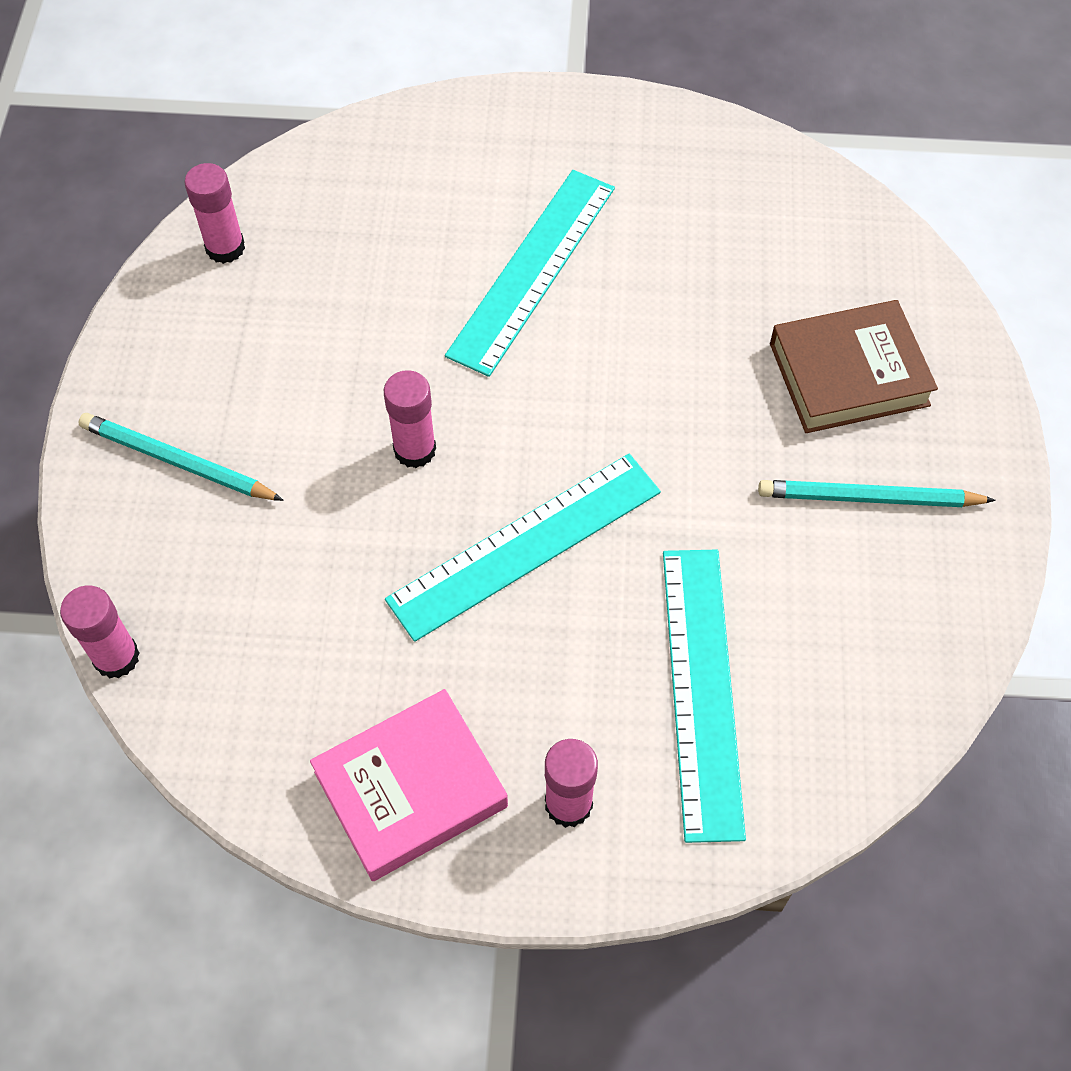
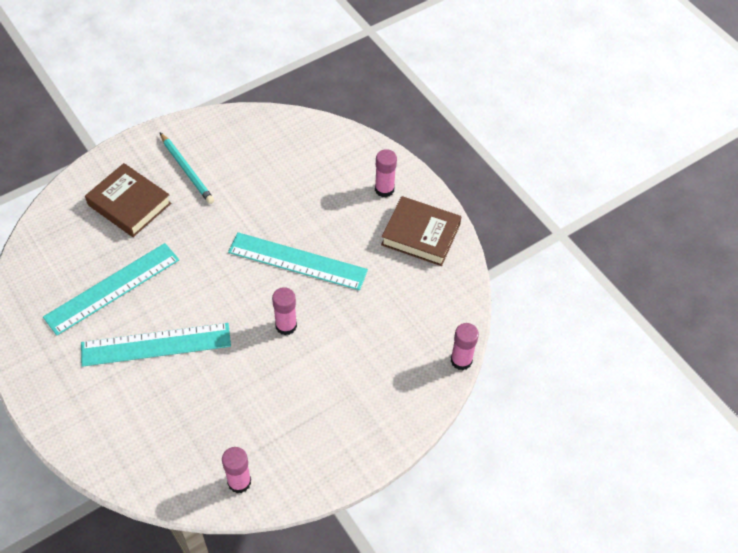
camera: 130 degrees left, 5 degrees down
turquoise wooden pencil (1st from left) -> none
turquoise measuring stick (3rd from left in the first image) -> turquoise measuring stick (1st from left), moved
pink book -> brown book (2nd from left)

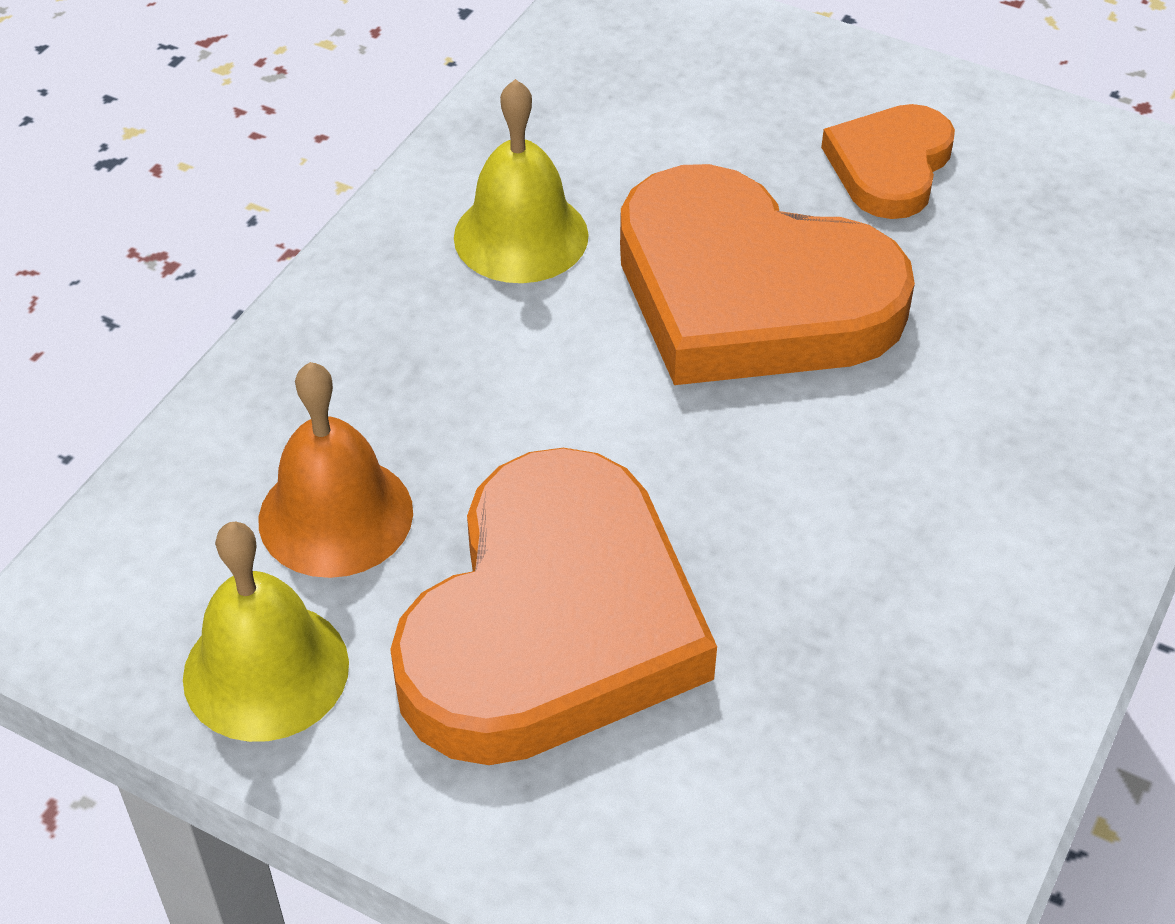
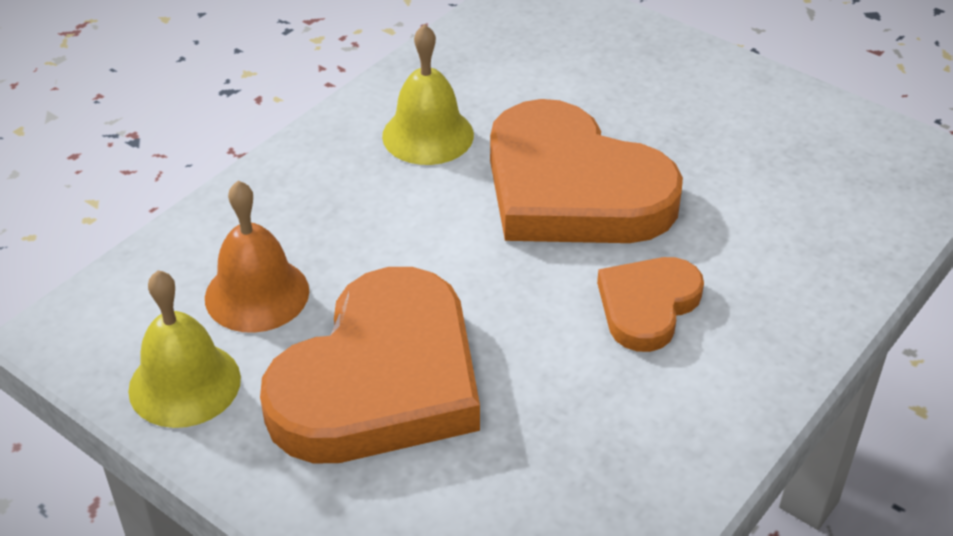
camera: 10 degrees right, 5 degrees down
orange heart (3rd from left), moved

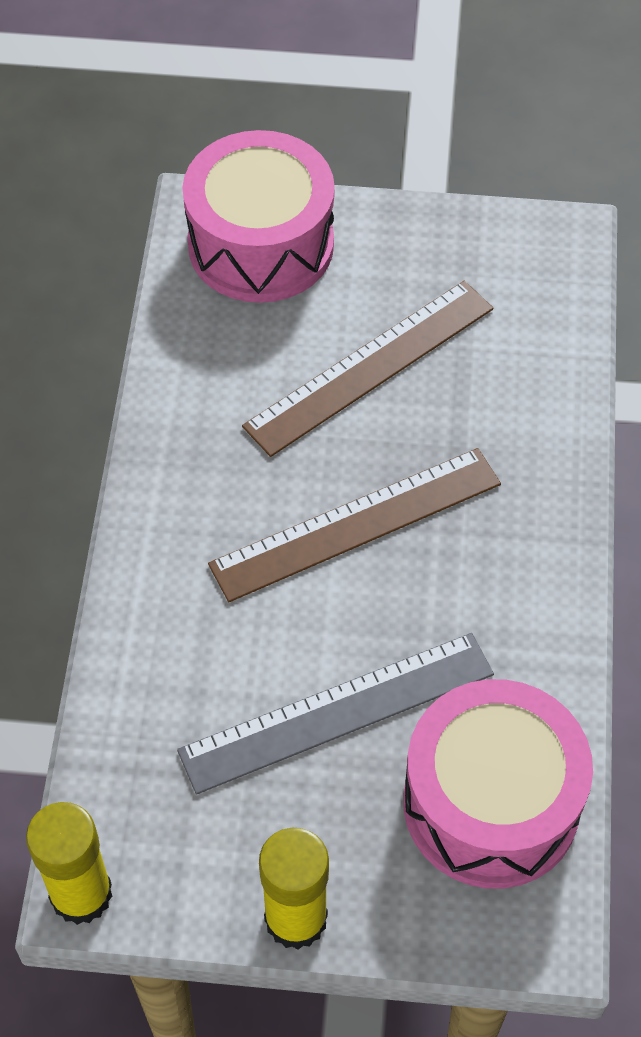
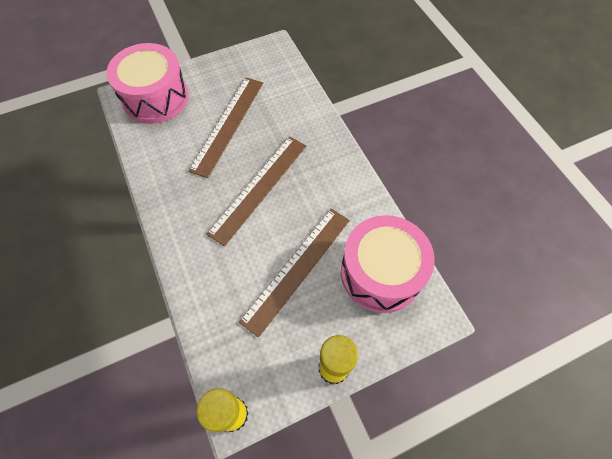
camera: 30 degrees left, 5 degrees up
gray measuring stick -> brown measuring stick (3rd from left)

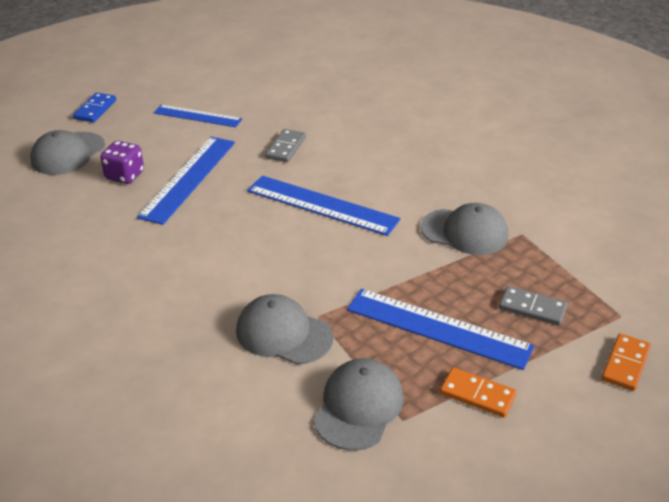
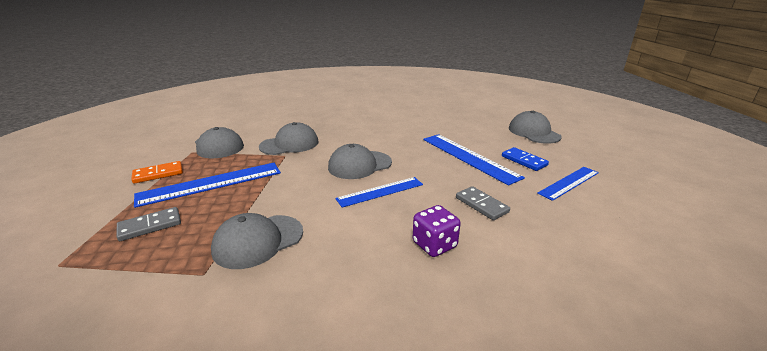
camera: 125 degrees right, 10 degrees down
orange domino (2nd from left) -> none
none -> gray peaked cap (4th from left)
blue domino, moved
royal purple dice, moved
blue measuring stick (3rd from left in the first image) -> blue measuring stick (2nd from left), x0.65

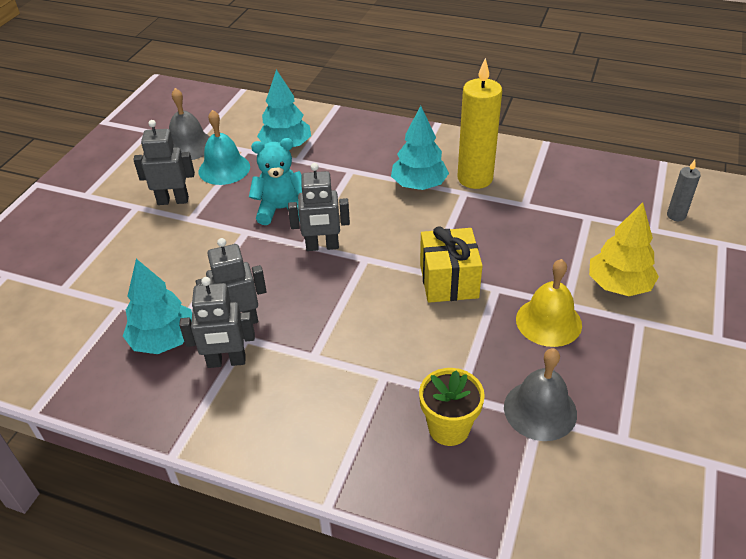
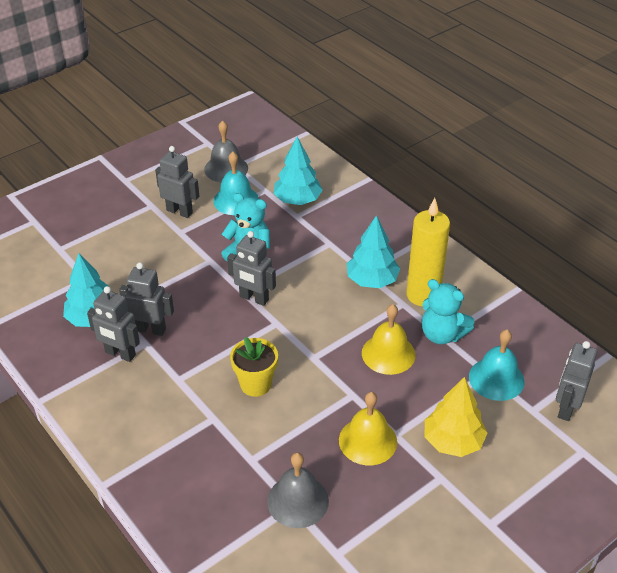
camera: 30 degrees right, 0 degrees up
bright yellow wrapped gift -> none
none -> bright yellow bell (2nd from left)
none -> turquoise teddy bear (2nd from left)
none -> turquoise bell (2nd from left)
bright yellow potted plant, moved
gray candle -> gray toy robot (5th from left)

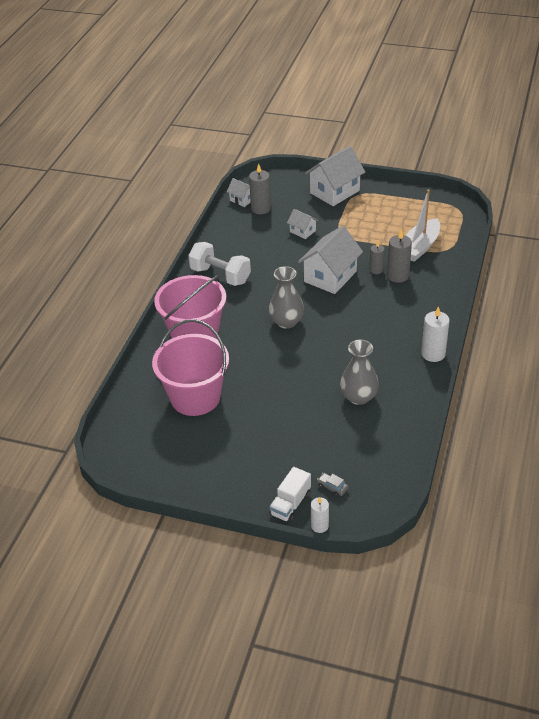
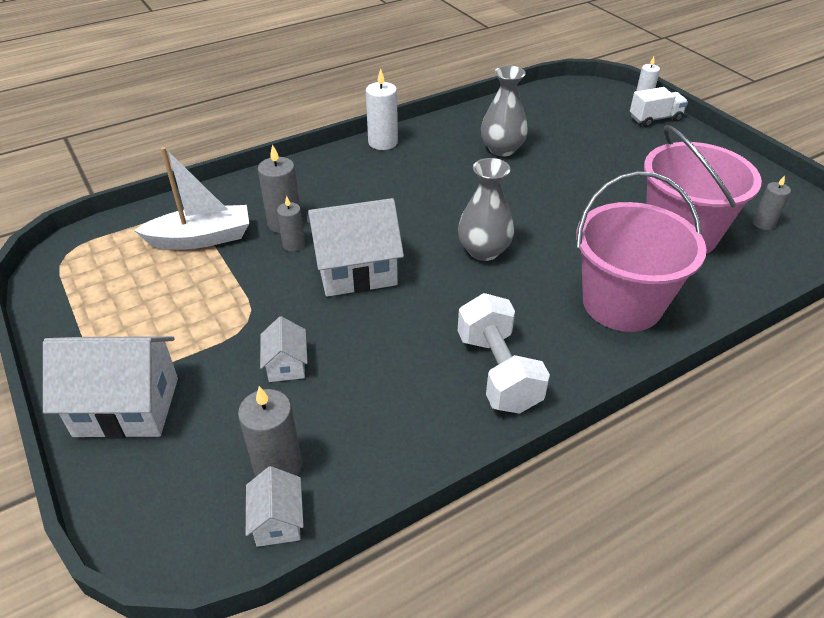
camera: 140 degrees left, 0 degrees up
gray toy car -> none
none -> gray candle (4th from left)

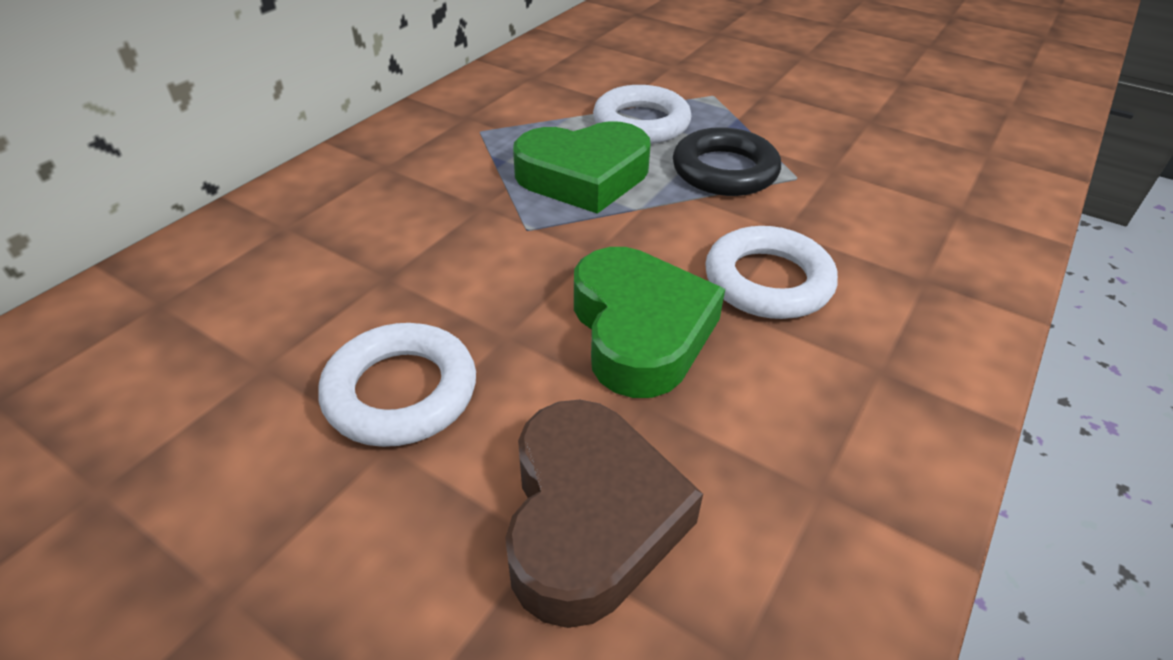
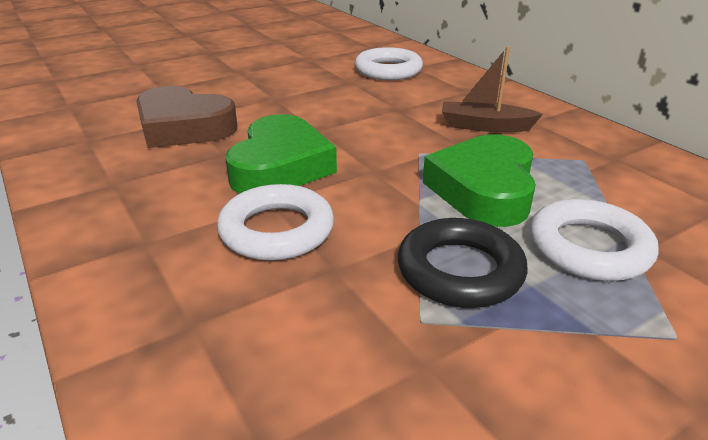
camera: 115 degrees right, 10 degrees down
none -> brown boat
white ring (1st from left in the first image) -> white ring (2nd from left), moved
emerald heart (2nd from left in the first image) -> emerald heart (1st from left), 90 degrees counterclockwise

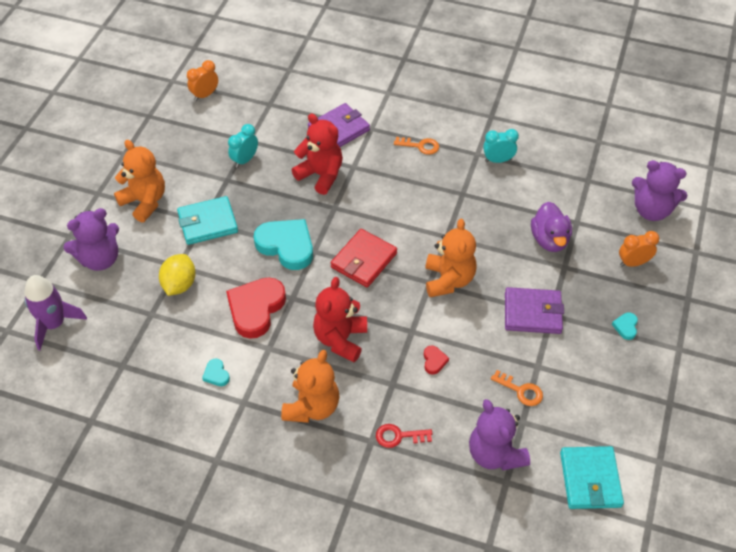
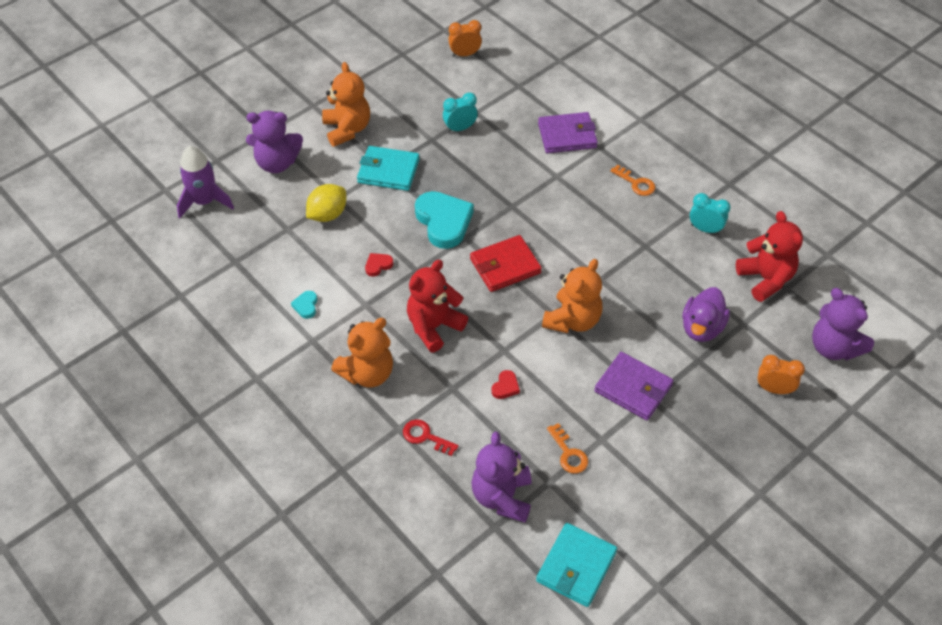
camera: 30 degrees right, 0 degrees up
turquoise heart (3rd from left) -> none
crimson teddy bear (1st from left in the first image) -> crimson teddy bear (2nd from left), moved
crimson heart (1st from left), x0.43

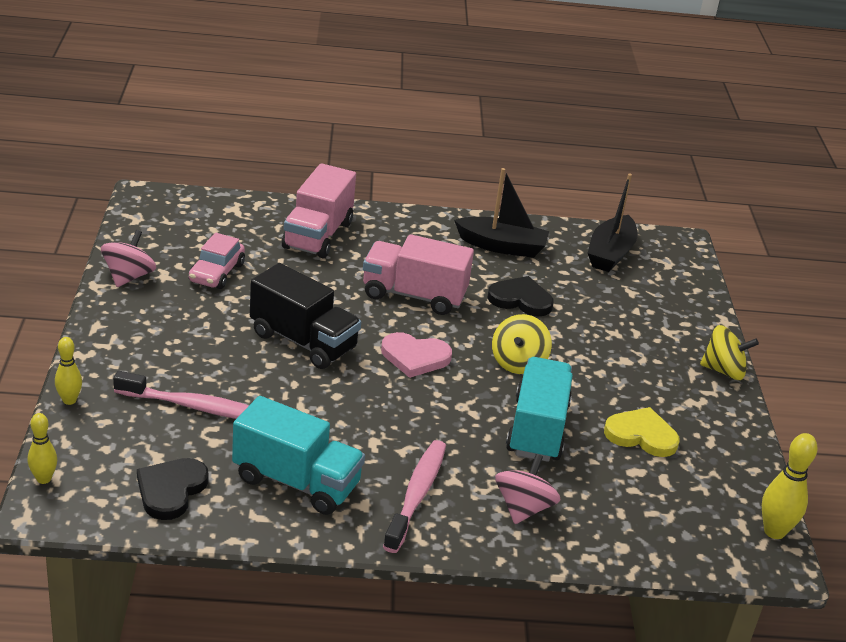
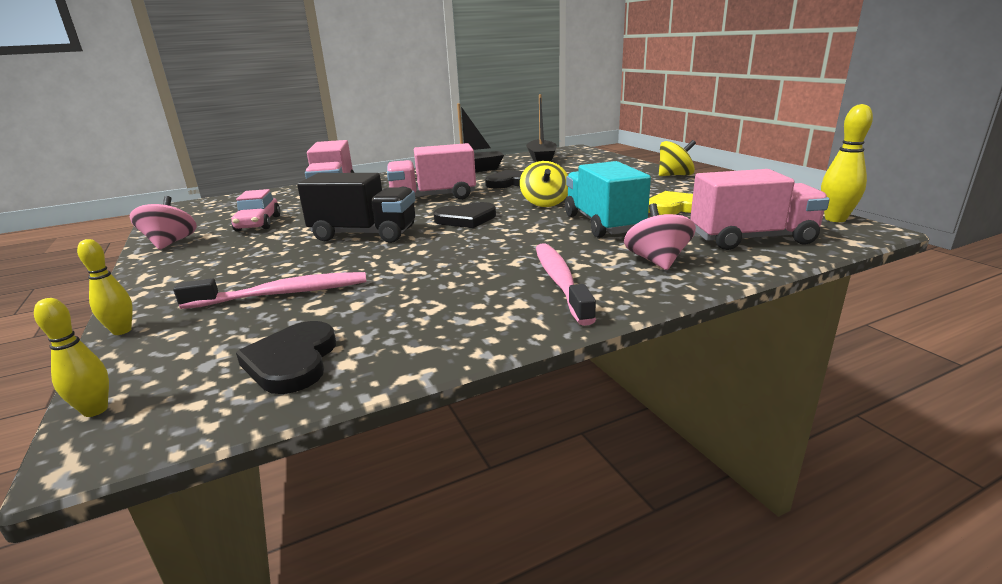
camera: 20 degrees left, 10 degrees down
turquoise toy truck (1st from left) -> none
none -> pink toy truck (3rd from left)
pink heart -> black heart (2nd from left)

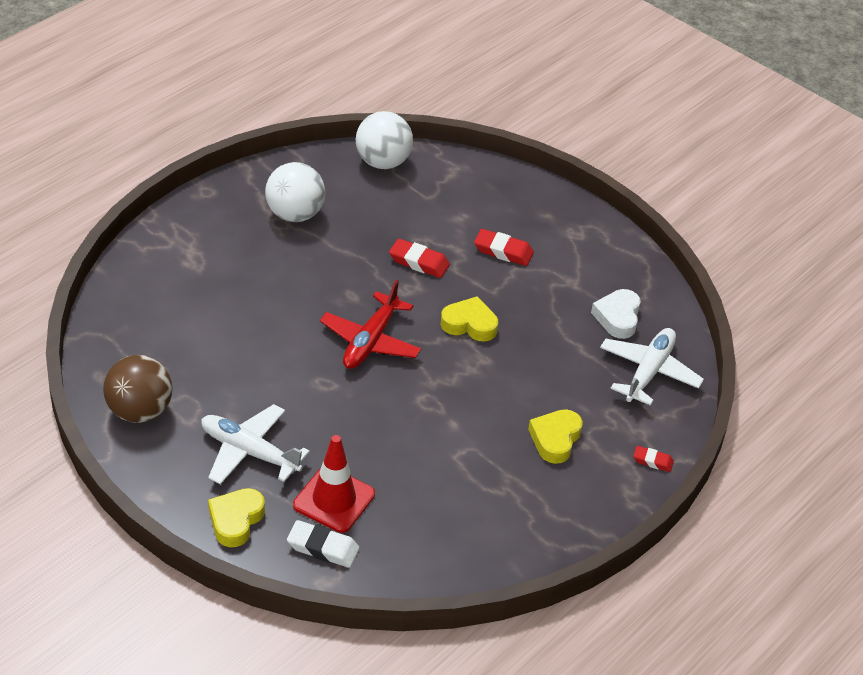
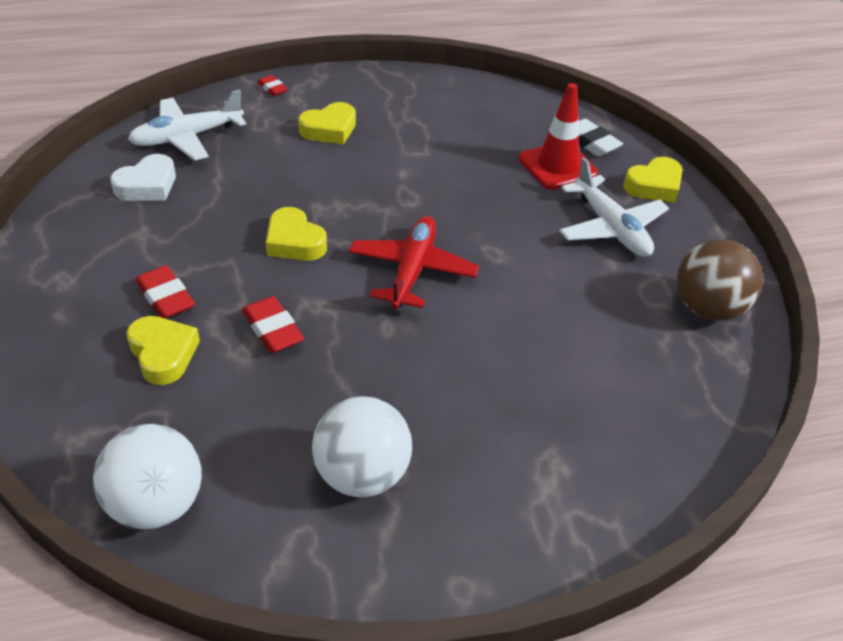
camera: 145 degrees left, 0 degrees up
none -> bright yellow heart (1st from left)
crimson toy plane, 45 degrees counterclockwise

